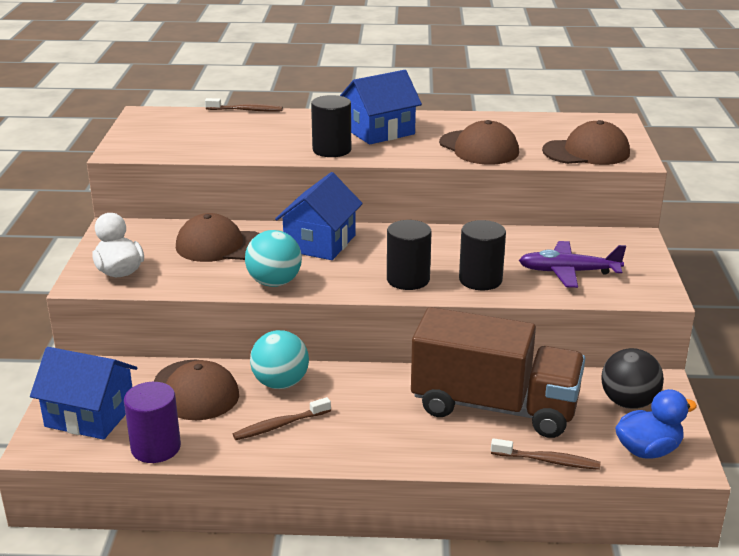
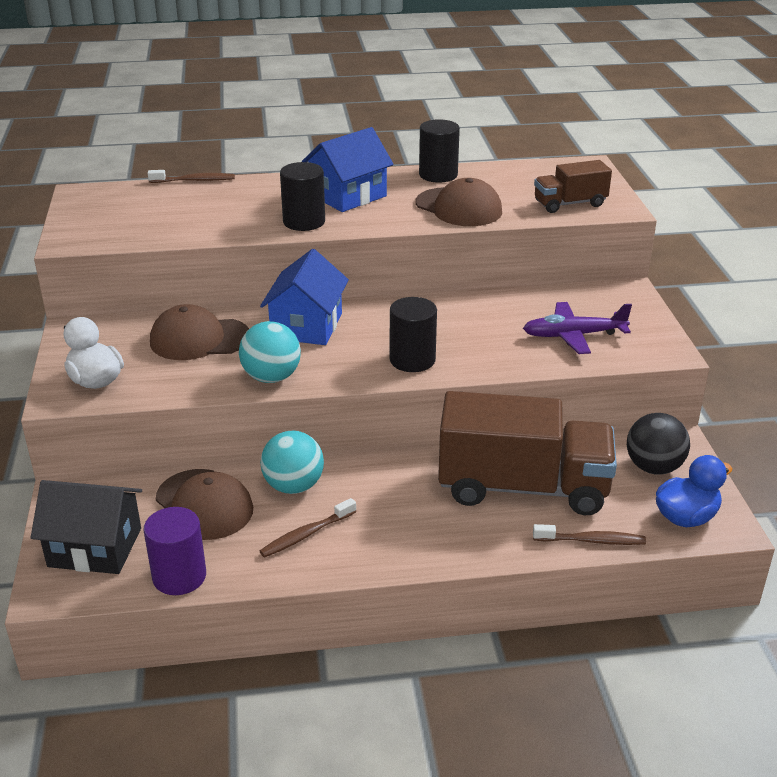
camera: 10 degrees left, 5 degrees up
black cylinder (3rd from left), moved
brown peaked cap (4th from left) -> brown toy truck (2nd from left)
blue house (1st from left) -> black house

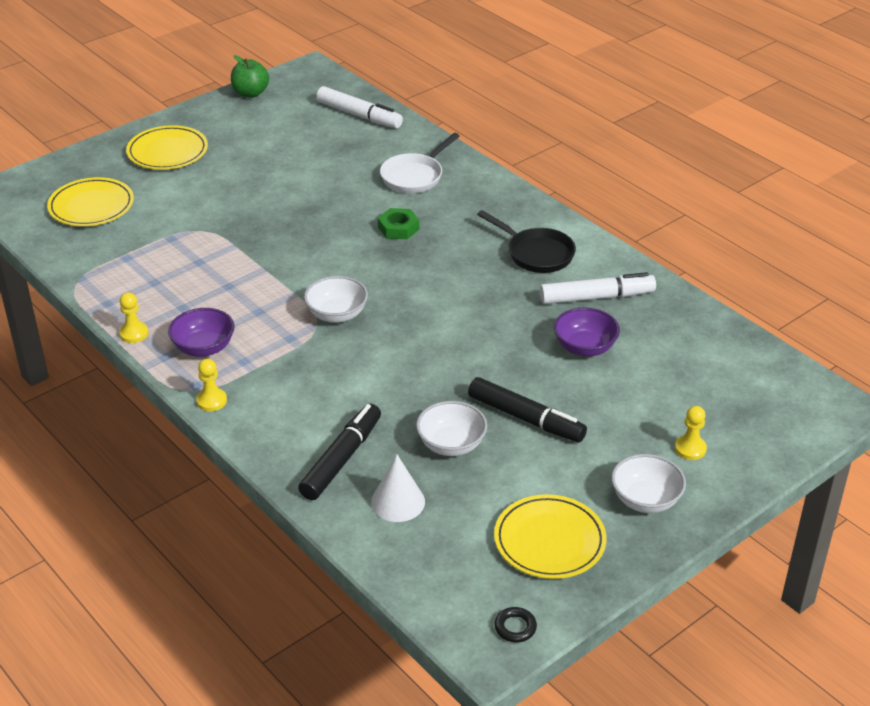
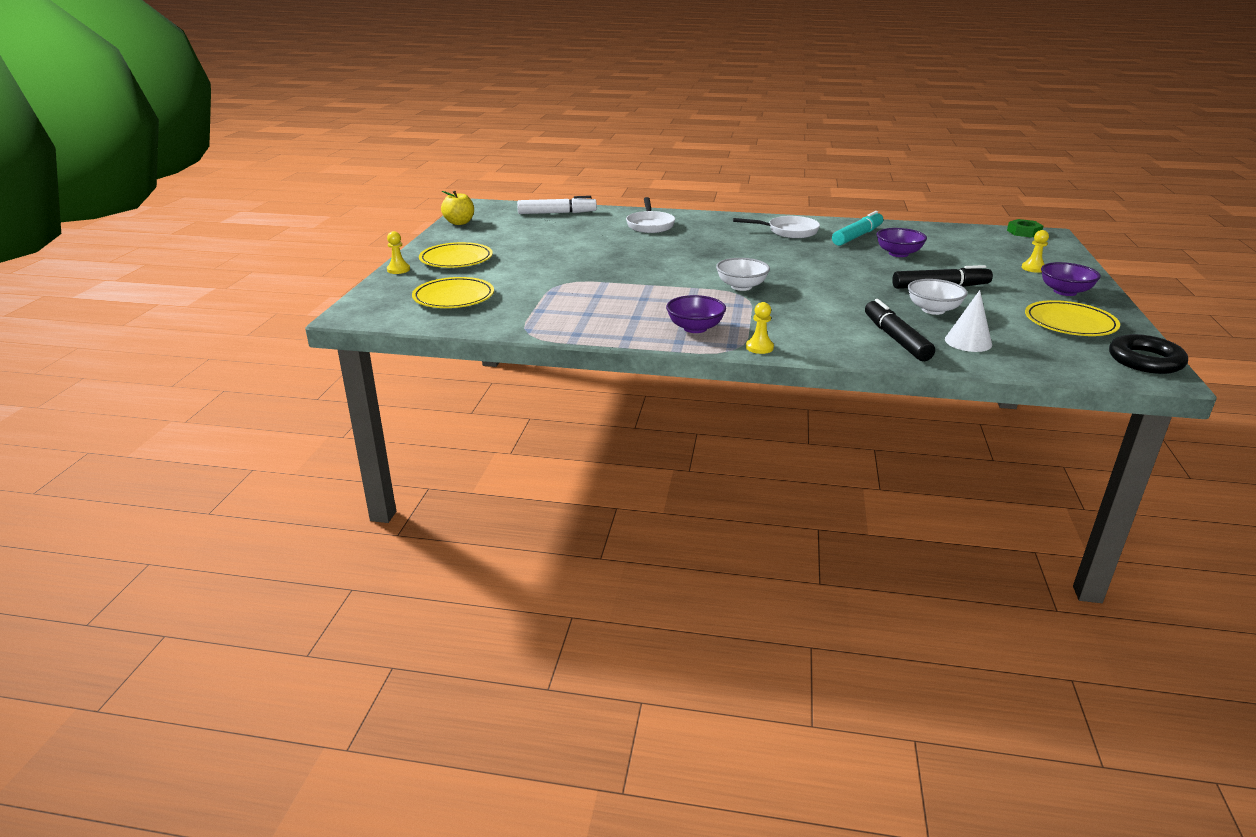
camera: 40 degrees left, 10 degrees down
bright yellow game pawn (1st from left), moved
emerald nut, moved
emerald apple -> bright yellow apple
black skillet -> white skillet (2nd from left)
white felt pen (2nd from left) -> turquoise felt pen
white bowl (3rd from left) -> royal purple bowl (3rd from left)
black ring, x2.07

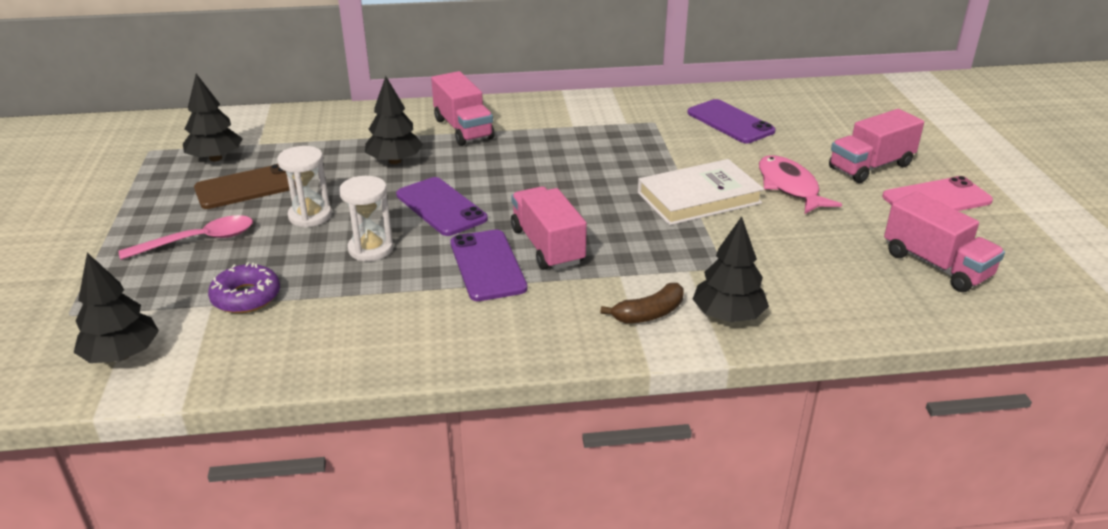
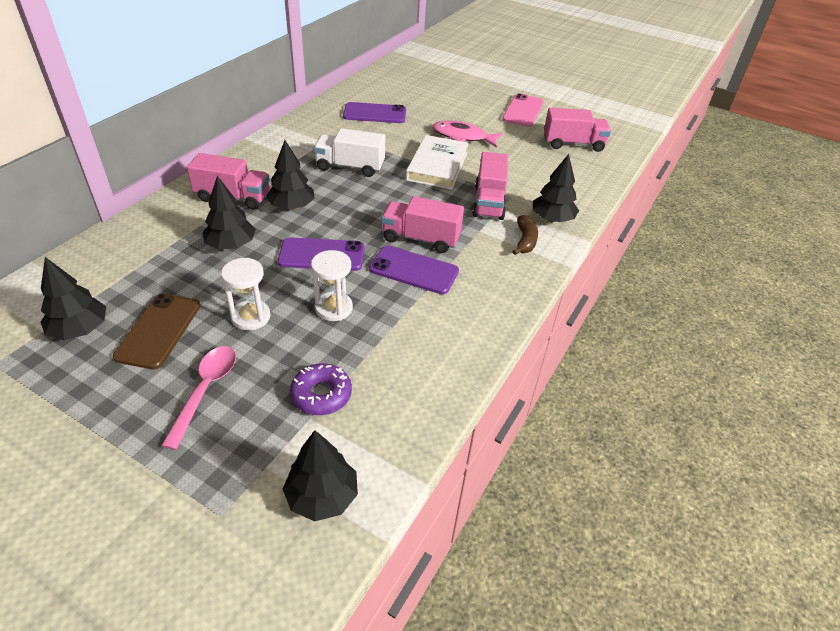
camera: 55 degrees left, 10 degrees up
none -> black tree (3rd from left)
none -> white toy truck
pink toy truck (3rd from left), moved

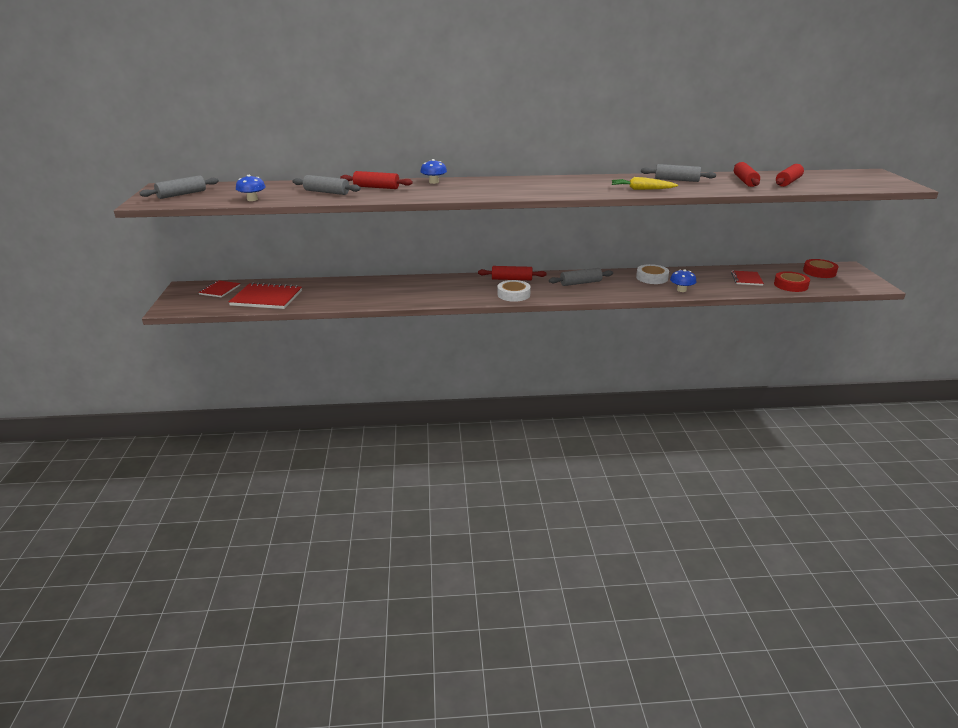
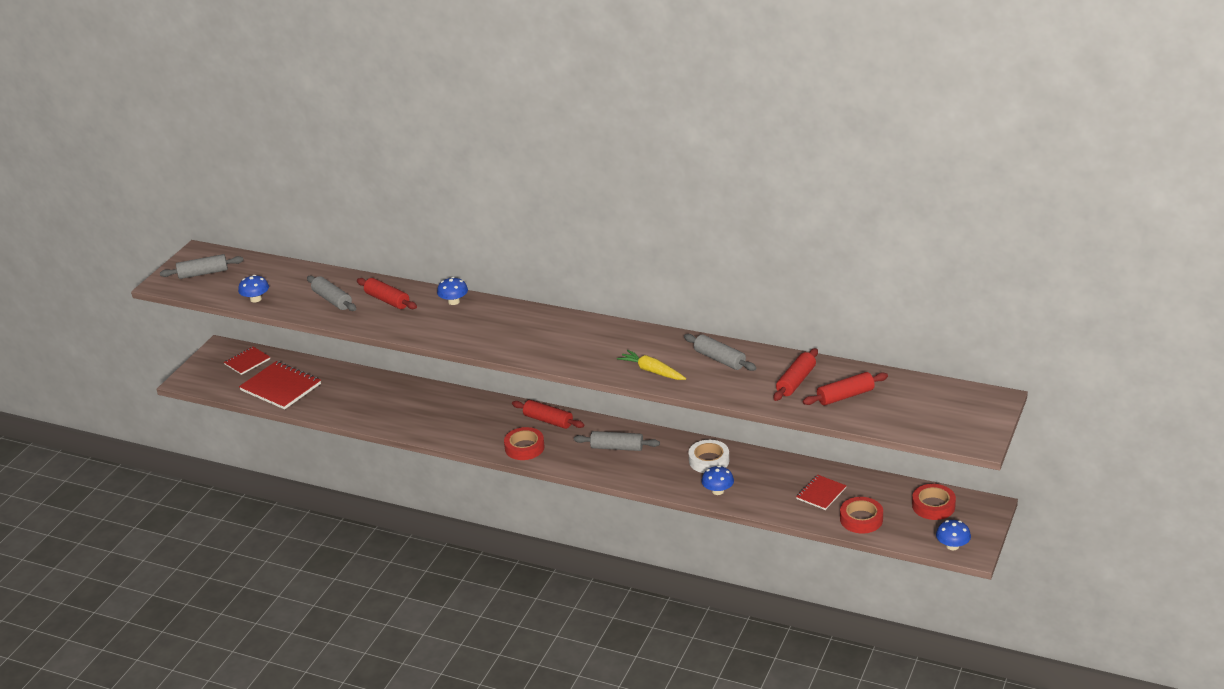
camera: 30 degrees right, 5 degrees up
none -> blue fungus (4th from left)
white sticky tape (1st from left) -> crimson sticky tape (1st from left)

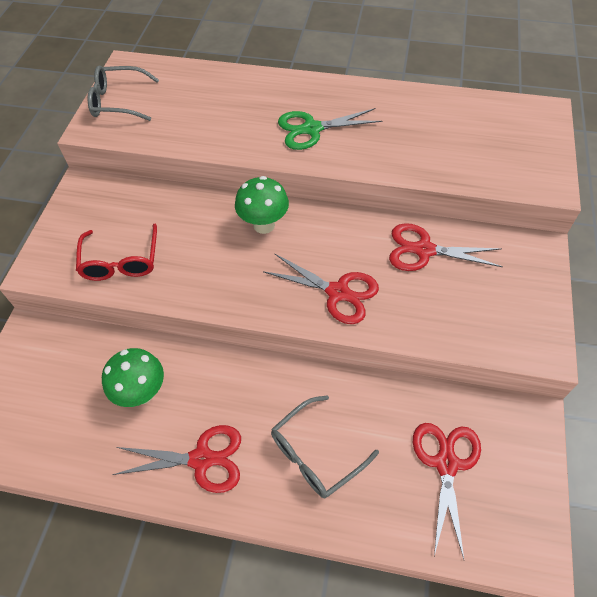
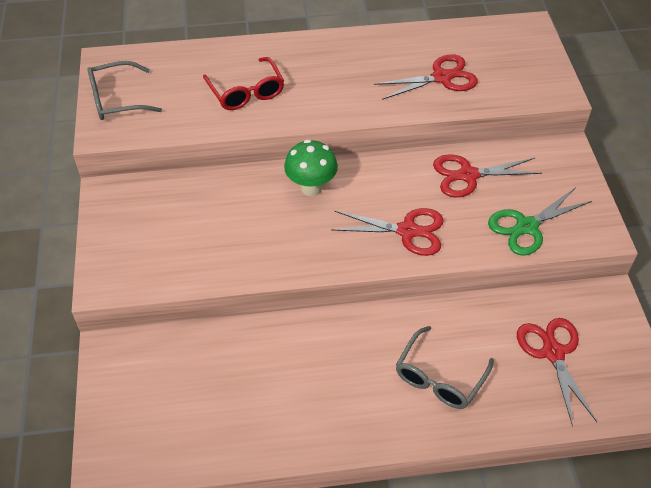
camera: 20 degrees left, 5 degrees down
emerald fungus (1st from left) -> none
crimson spectacles, moved
crimson shears (1st from left in the first image) -> crimson shears (2nd from left), moved
emerald shears, moved

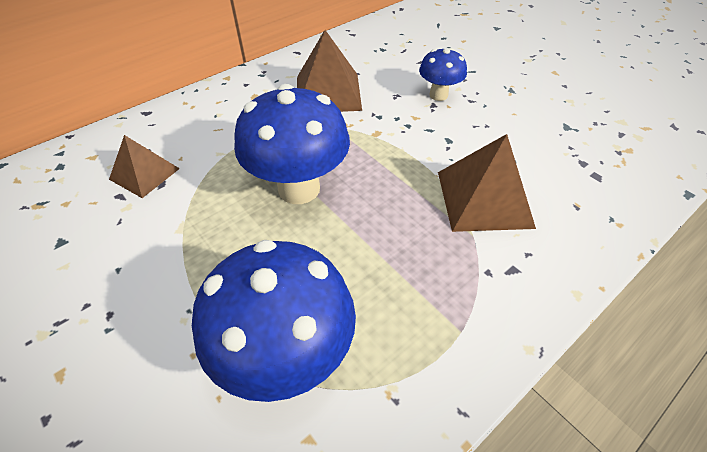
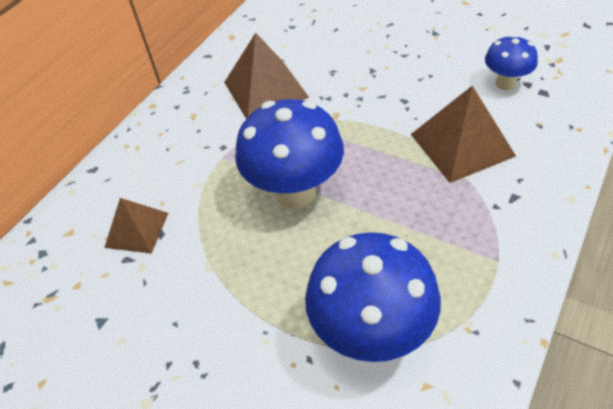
camera: 15 degrees left, 0 degrees up
blue fungus (3rd from left), moved

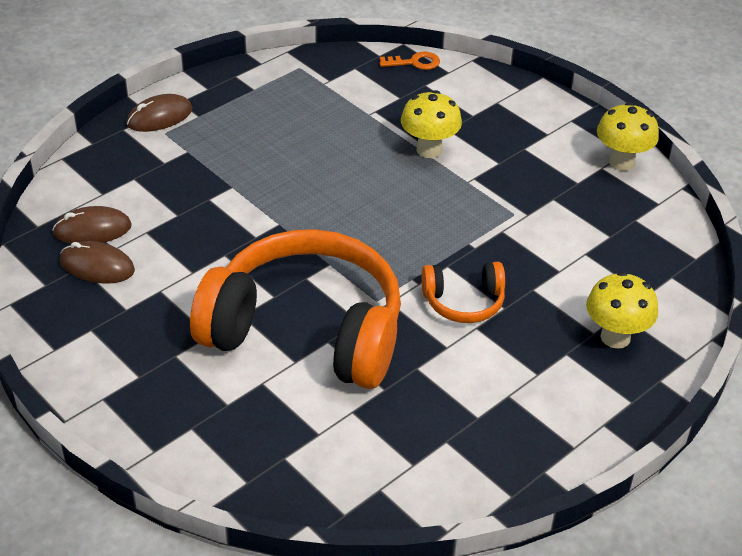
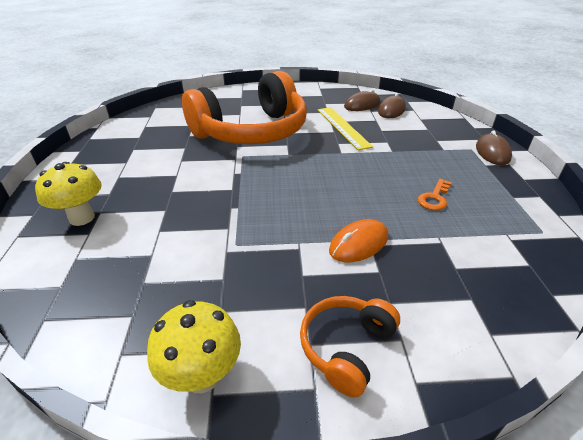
camera: 130 degrees right, 5 degrees down
none -> bright yellow measuring stick
orange door key, moved
orange headset (2nd from left), moved
bright yellow fungus (1st from left) -> orange computer mouse

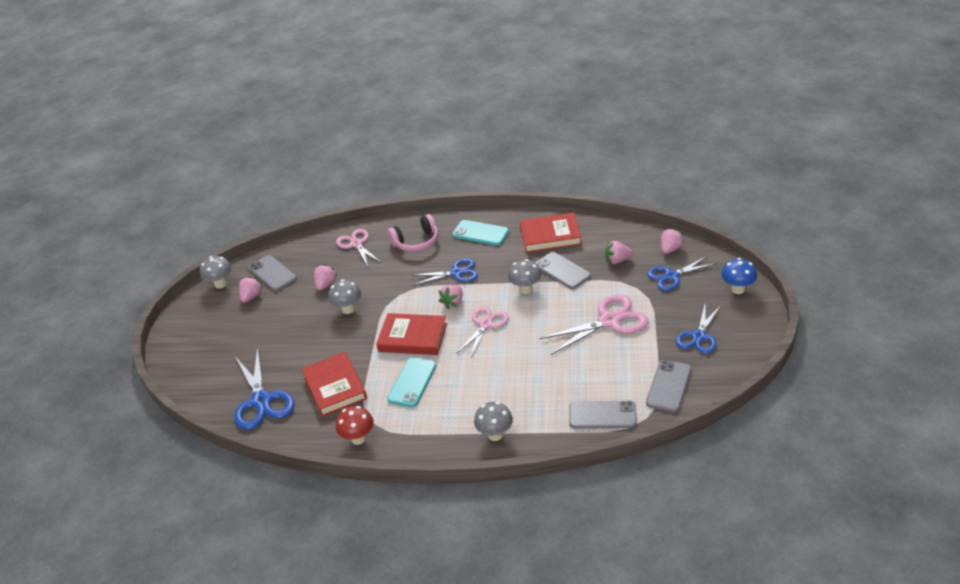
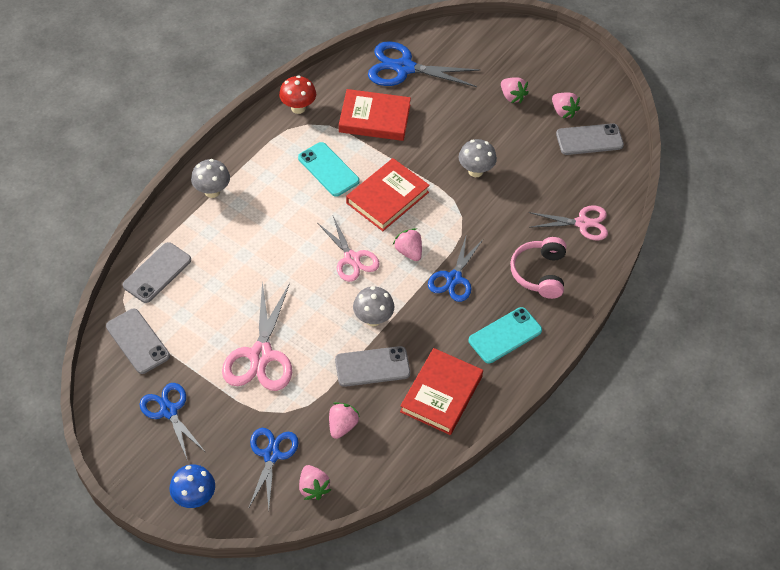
camera: 115 degrees right, 15 degrees up
gray fungus (1st from left) -> none
pink berry (2nd from left in the first image) -> pink berry (4th from left), moved

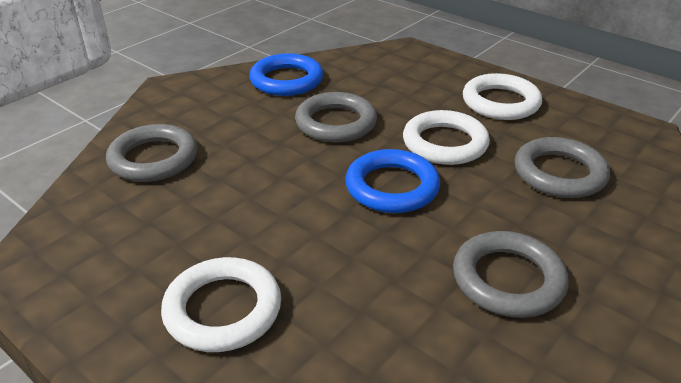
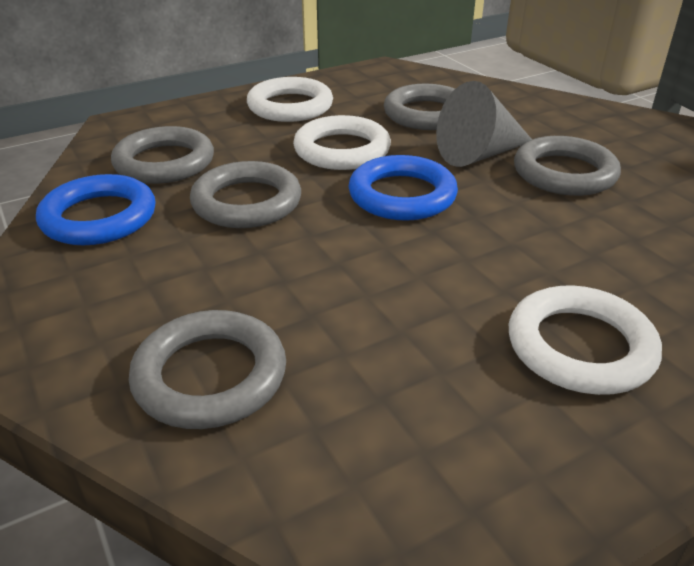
camera: 70 degrees left, 0 degrees up
none -> gray ring (1st from left)
none -> gray cone shape

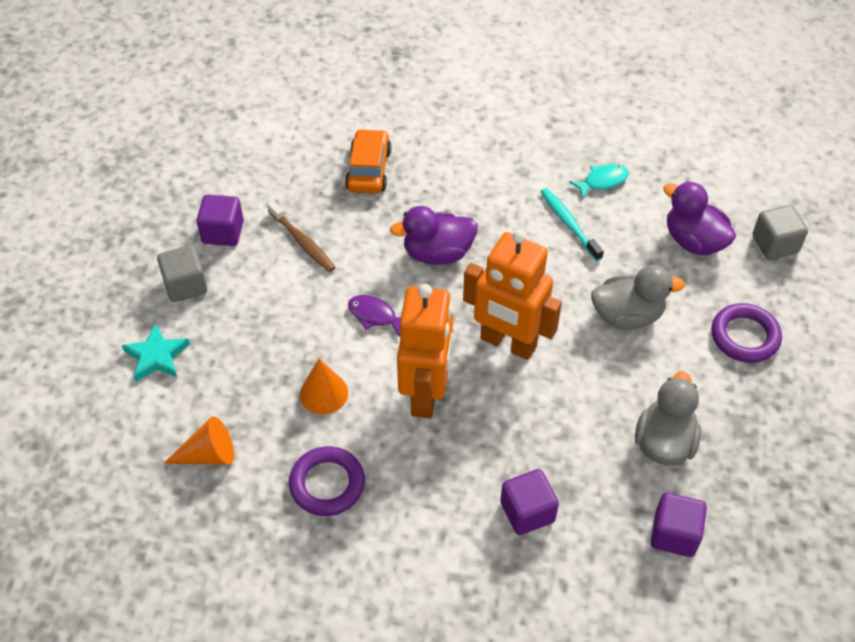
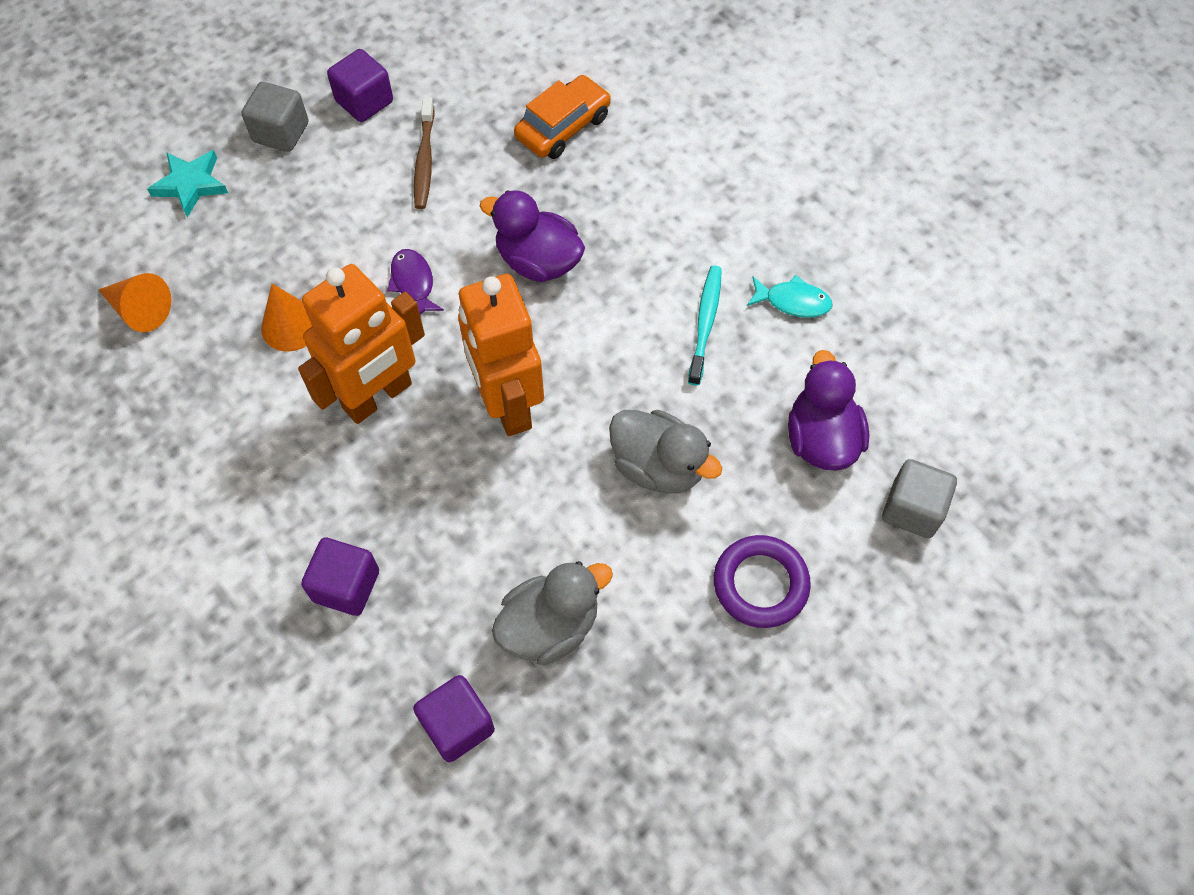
camera: 40 degrees right, 10 degrees up
royal purple ring (1st from left) -> none

